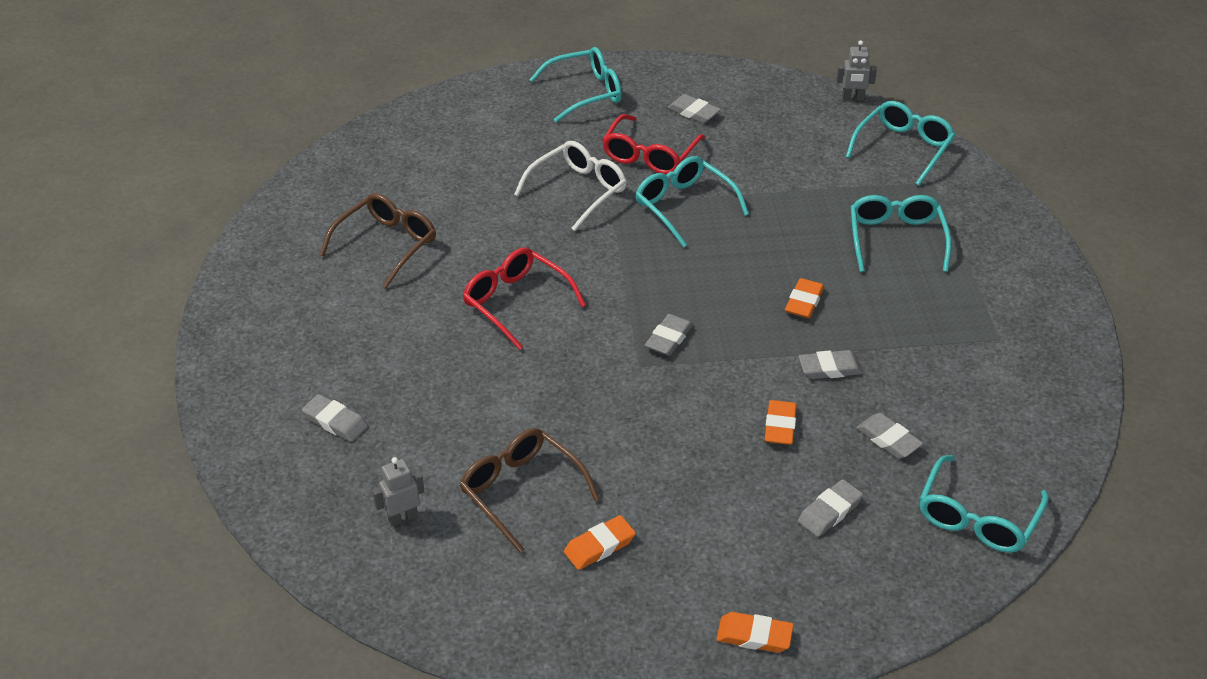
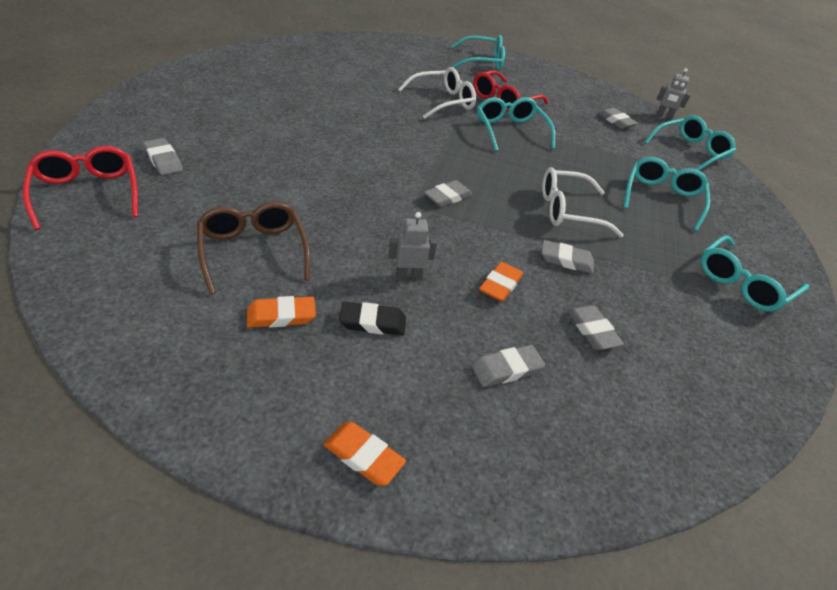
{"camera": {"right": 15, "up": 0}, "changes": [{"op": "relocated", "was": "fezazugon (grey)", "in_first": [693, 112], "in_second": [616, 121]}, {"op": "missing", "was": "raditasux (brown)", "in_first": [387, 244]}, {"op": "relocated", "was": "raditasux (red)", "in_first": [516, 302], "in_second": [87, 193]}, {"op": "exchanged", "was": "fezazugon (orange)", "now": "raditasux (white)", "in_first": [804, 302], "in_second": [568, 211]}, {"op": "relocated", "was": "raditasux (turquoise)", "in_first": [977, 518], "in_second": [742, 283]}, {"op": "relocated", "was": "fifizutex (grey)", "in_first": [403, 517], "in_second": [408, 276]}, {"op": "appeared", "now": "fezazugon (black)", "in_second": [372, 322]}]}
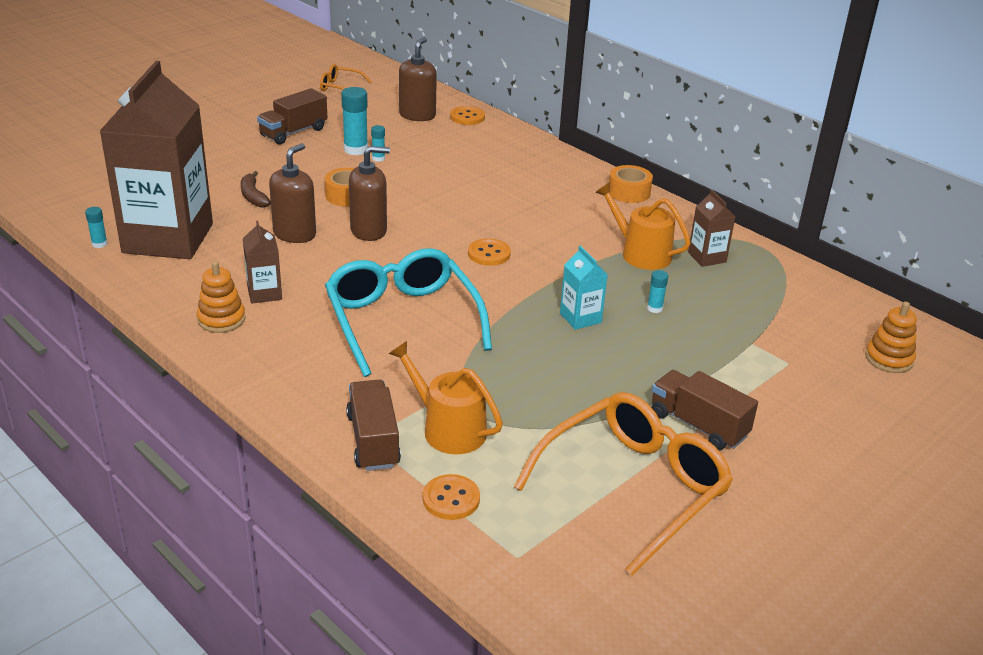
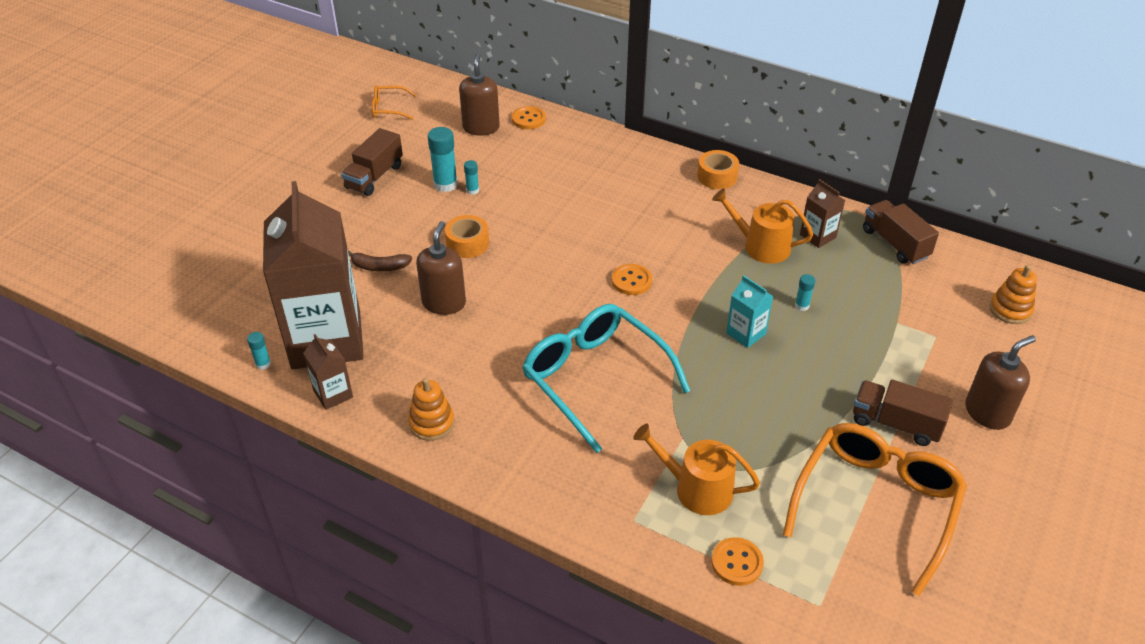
{"camera": {"right": -15, "up": 10}, "changes": [{"op": "relocated", "was": "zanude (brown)", "in_first": [369, 231], "in_second": [987, 413]}, {"op": "spun", "was": "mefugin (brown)", "in_first": [253, 196], "in_second": [379, 266], "clockwise": -45}, {"op": "relocated", "was": "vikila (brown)", "in_first": [264, 293], "in_second": [333, 394]}, {"op": "relocated", "was": "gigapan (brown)", "in_first": [373, 440], "in_second": [895, 243]}]}
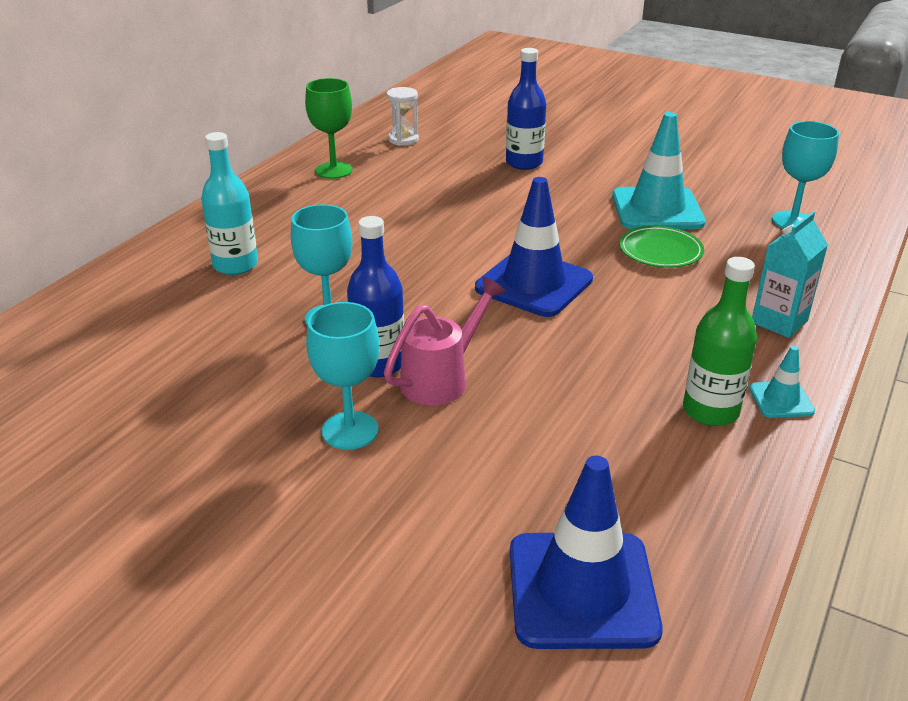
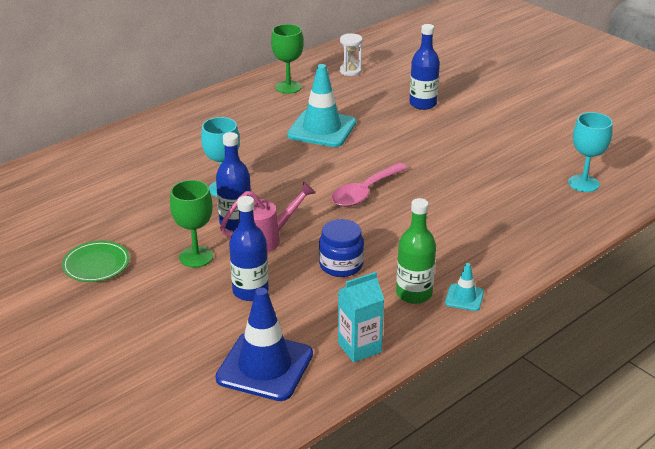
{"camera": {"right": 20, "up": 0}, "changes": [{"op": "relocated", "was": "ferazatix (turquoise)", "in_first": [657, 209], "in_second": [322, 129]}, {"op": "missing", "was": "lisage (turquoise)", "in_first": [235, 265]}, {"op": "exchanged", "was": "ferazatix (blue)", "now": "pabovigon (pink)", "in_first": [534, 284], "in_second": [365, 192]}, {"op": "relocated", "was": "vikila (turquoise)", "in_first": [779, 322], "in_second": [359, 348]}, {"op": "relocated", "was": "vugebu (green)", "in_first": [660, 251], "in_second": [96, 264]}, {"op": "colour", "was": "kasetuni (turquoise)", "now": "kasetuni (green)", "in_first": [350, 430], "in_second": [196, 257]}, {"op": "appeared", "now": "lisage (blue)", "in_second": [250, 291]}, {"op": "appeared", "now": "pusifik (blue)", "in_second": [341, 265]}]}
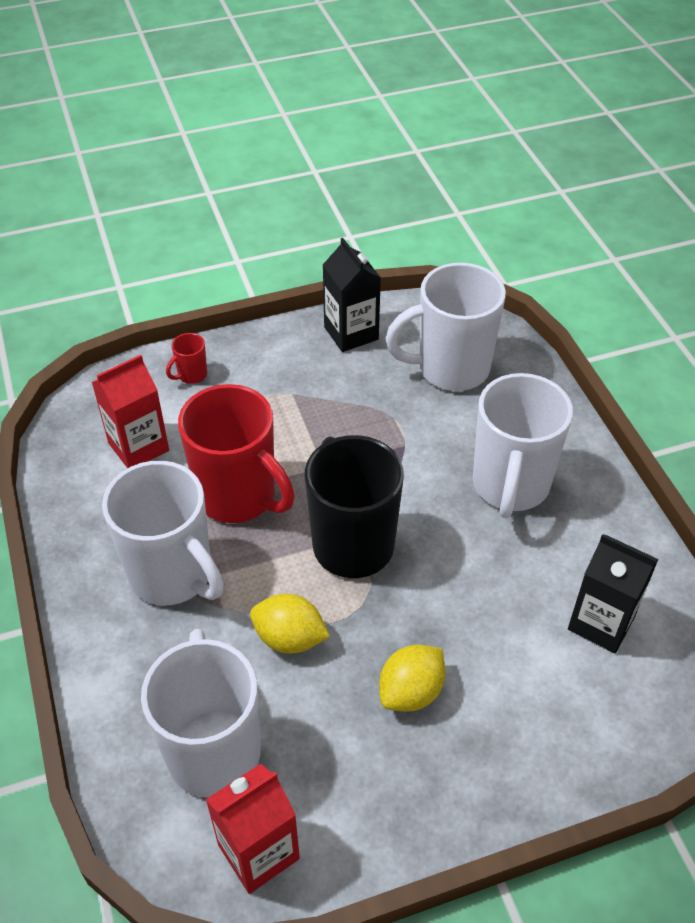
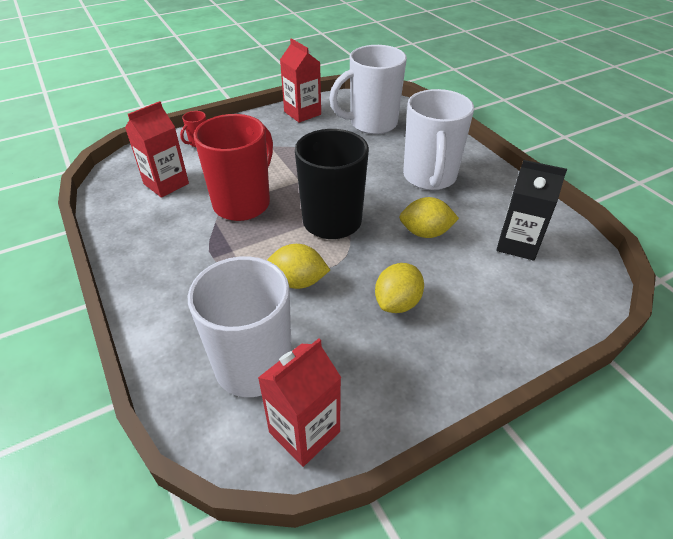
{"camera": {"right": -10, "up": -5}, "changes": [{"op": "colour", "was": "vikila (black)", "now": "vikila (red)", "in_first": [351, 333], "in_second": [302, 113]}, {"op": "spun", "was": "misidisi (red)", "in_first": [238, 496], "in_second": [243, 203], "clockwise": -90}, {"op": "missing", "was": "misidisi (white)", "in_first": [173, 575]}, {"op": "appeared", "now": "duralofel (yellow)", "in_second": [425, 233]}]}
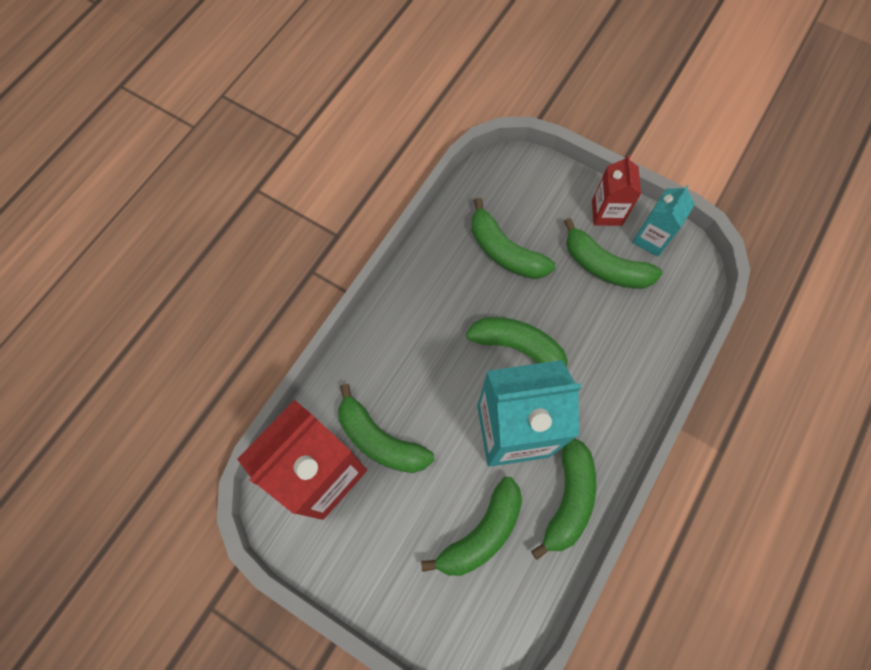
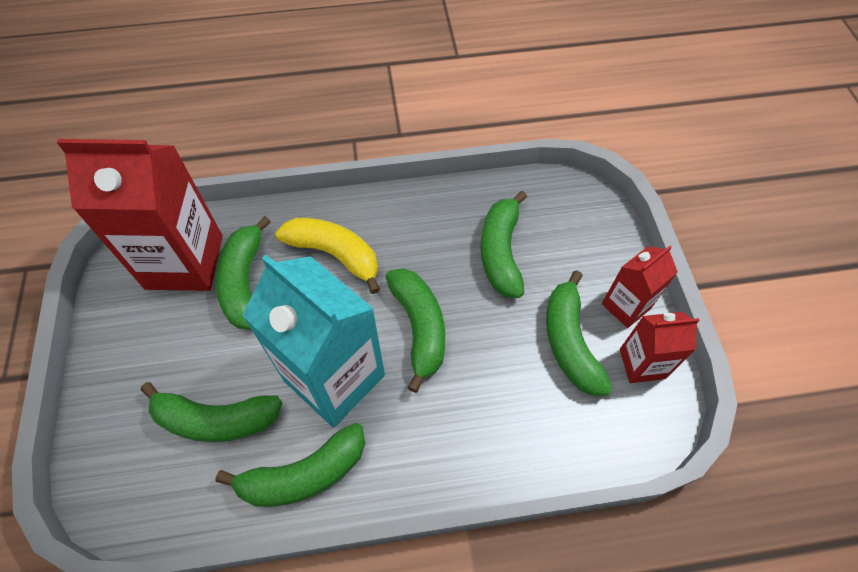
{"camera": {"right": 50, "up": -10}, "changes": [{"op": "colour", "was": "vikila (turquoise)", "now": "vikila (red)", "in_first": [651, 239], "in_second": [642, 364]}, {"op": "appeared", "now": "mefugin (yellow)", "in_second": [335, 254]}]}
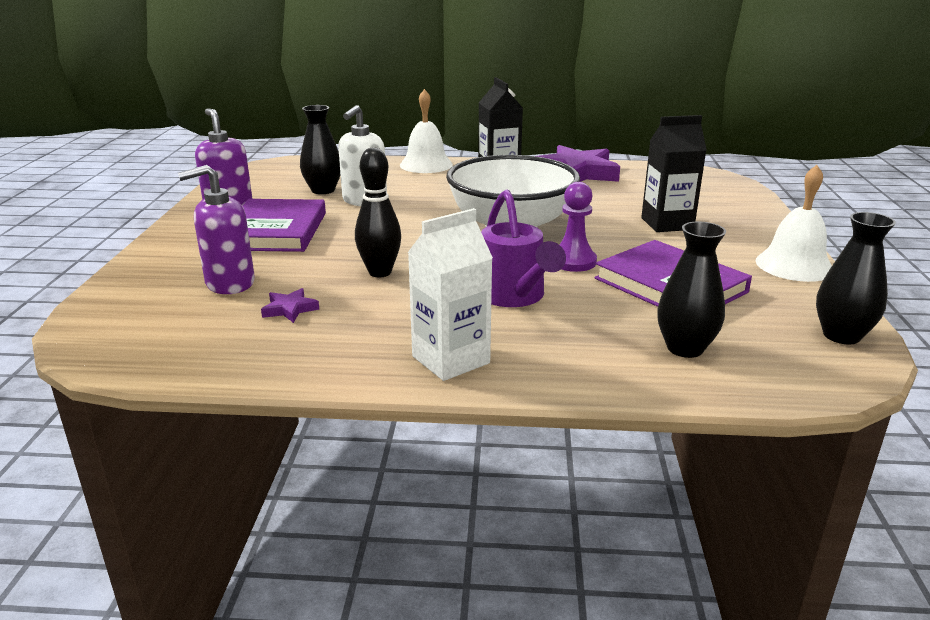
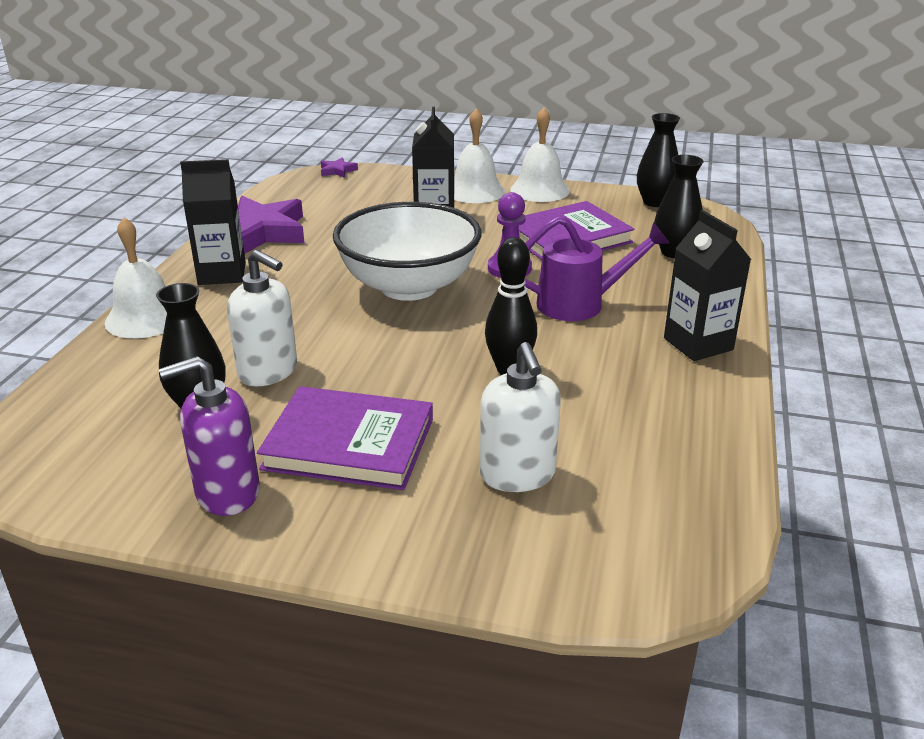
{"camera": {"right": -80, "up": 5}, "changes": [{"op": "colour", "was": "zanude (purple)", "now": "zanude (white)", "in_first": [229, 283], "in_second": [517, 475]}, {"op": "colour", "was": "vikila (white)", "now": "vikila (black)", "in_first": [450, 360], "in_second": [698, 344]}, {"op": "relocated", "was": "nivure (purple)", "in_first": [289, 309], "in_second": [337, 171]}, {"op": "appeared", "now": "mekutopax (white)", "in_second": [475, 191]}]}
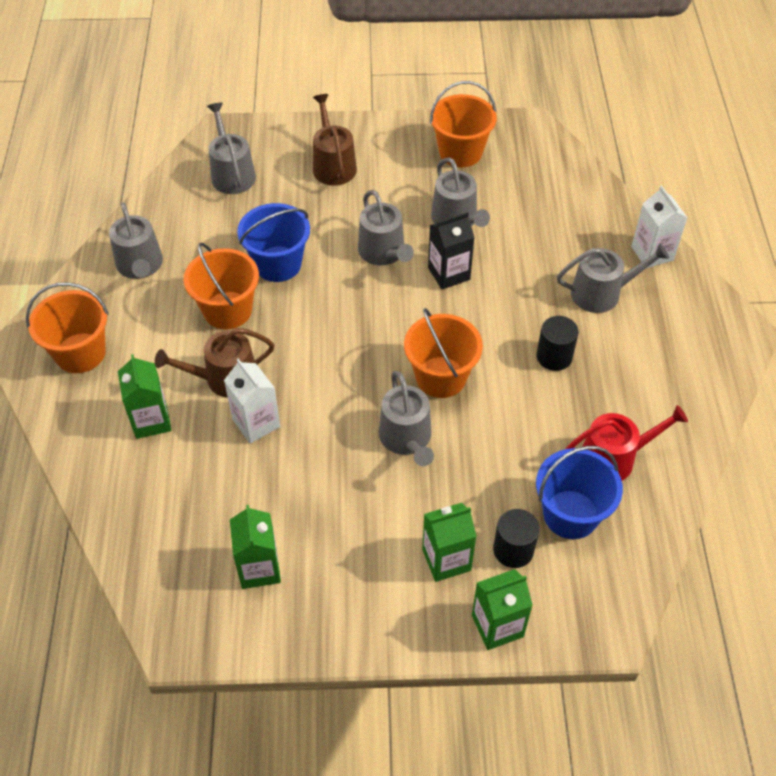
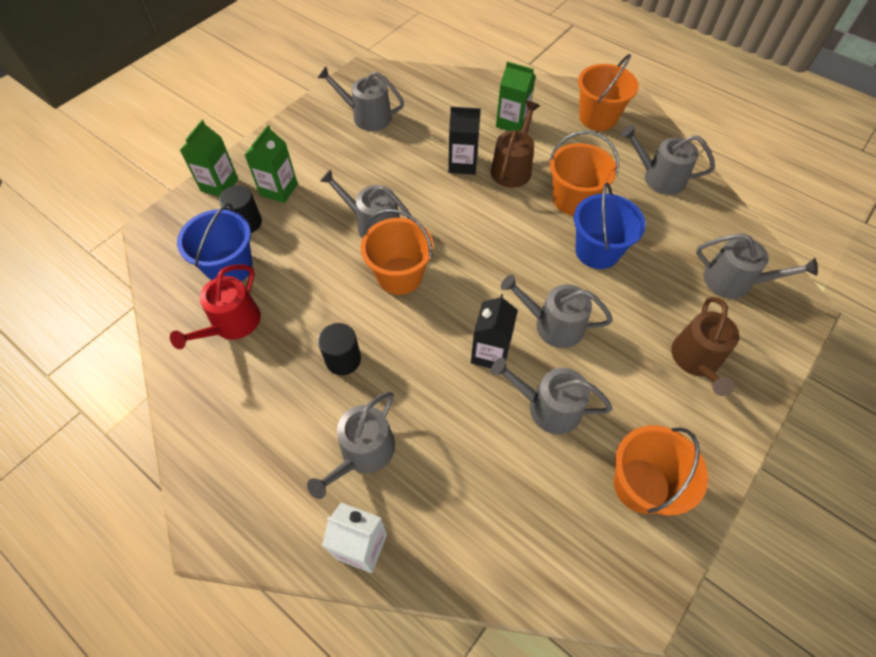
{"camera": {"right": 130, "up": 5}, "changes": [{"op": "spun", "was": "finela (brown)", "in_first": [333, 165], "in_second": [696, 360], "clockwise": 75}, {"op": "colour", "was": "vikila (white)", "now": "vikila (black)", "in_first": [256, 423], "in_second": [462, 164]}, {"op": "exchanged", "was": "vikila (green)", "now": "finela (grey)", "in_first": [259, 568], "in_second": [367, 116]}]}
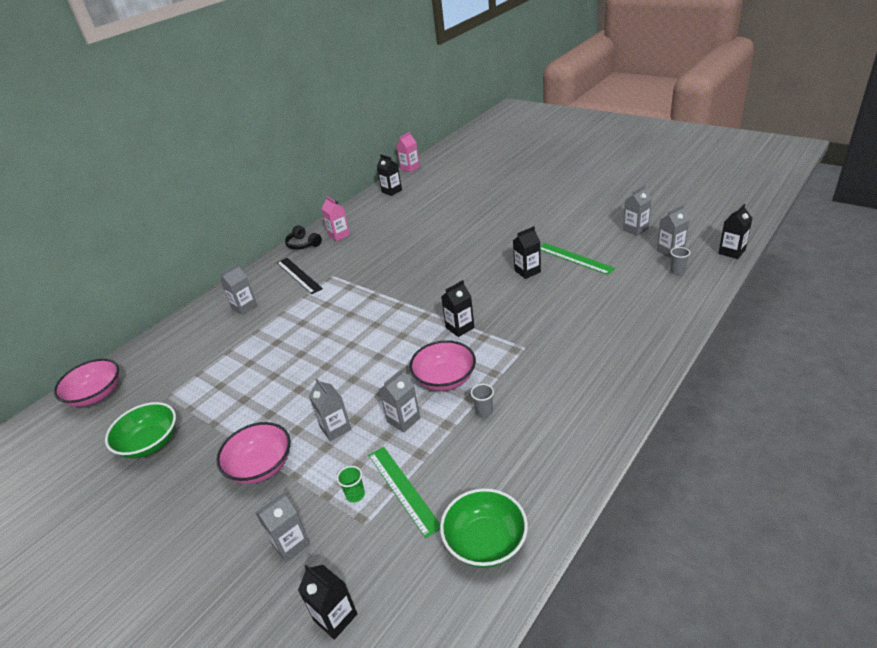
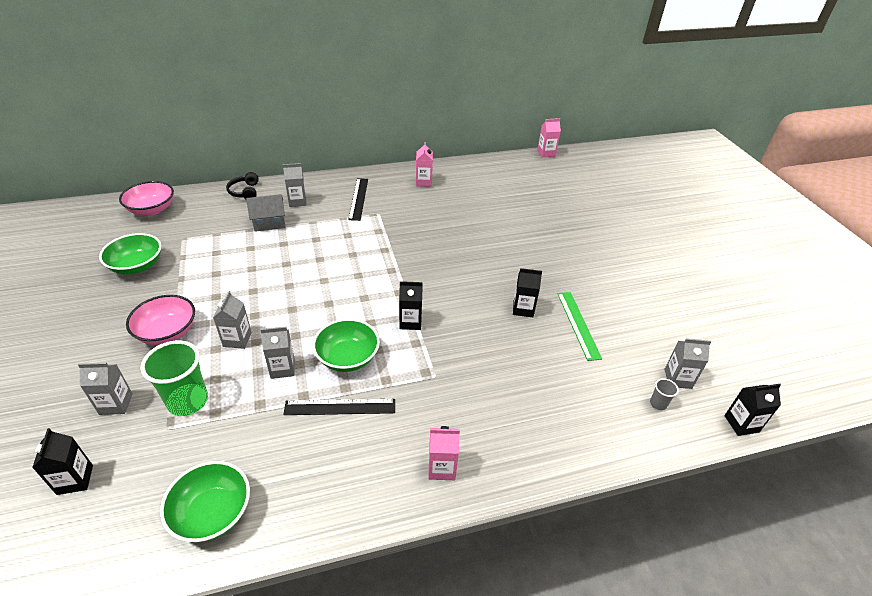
{"camera": {"right": 30, "up": 5}, "changes": [{"op": "missing", "was": "vikila (black)", "in_first": [391, 191]}, {"op": "missing", "was": "vikila (grey)", "in_first": [635, 229]}, {"op": "relocated", "was": "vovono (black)", "in_first": [303, 244], "in_second": [245, 192]}, {"op": "colour", "was": "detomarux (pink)", "now": "detomarux (green)", "in_first": [445, 379], "in_second": [347, 357]}, {"op": "exchanged", "was": "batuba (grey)", "now": "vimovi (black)", "in_first": [484, 411], "in_second": [340, 407]}, {"op": "missing", "was": "vimovi (green)", "in_first": [403, 489]}, {"op": "size", "was": "batuba (green)", "in_first": [355, 495], "in_second": [188, 401], "ratio": 2.24}, {"op": "appeared", "now": "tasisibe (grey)", "in_second": [269, 223]}, {"op": "appeared", "now": "vikila (pink)", "in_second": [441, 468]}]}
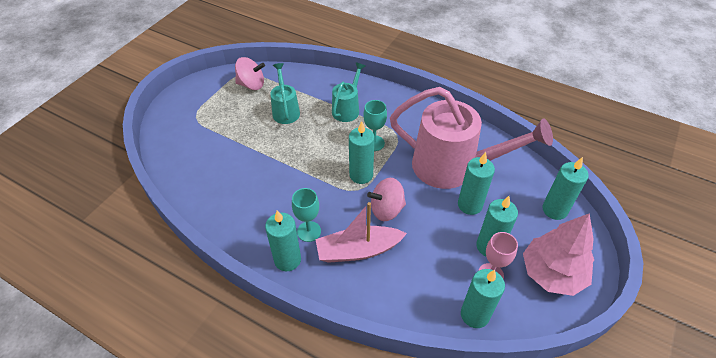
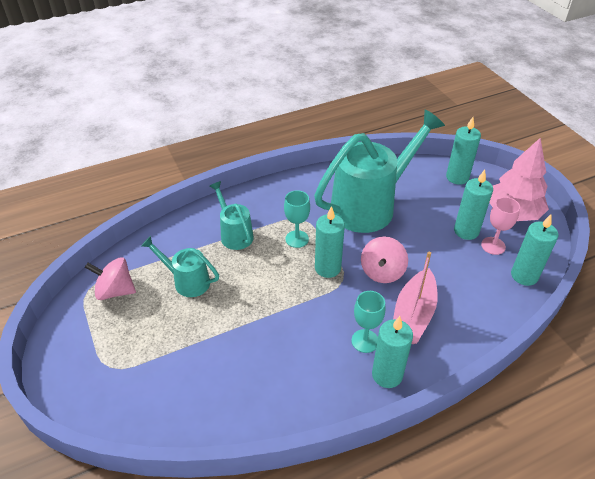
{"camera": {"right": -55, "up": -5}, "changes": [{"op": "spun", "was": "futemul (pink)", "in_first": [251, 85], "in_second": [115, 291], "clockwise": -120}, {"op": "colour", "was": "finela (pink)", "now": "finela (turquoise)", "in_first": [454, 167], "in_second": [370, 205]}, {"op": "missing", "was": "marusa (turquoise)", "in_first": [470, 205]}]}
